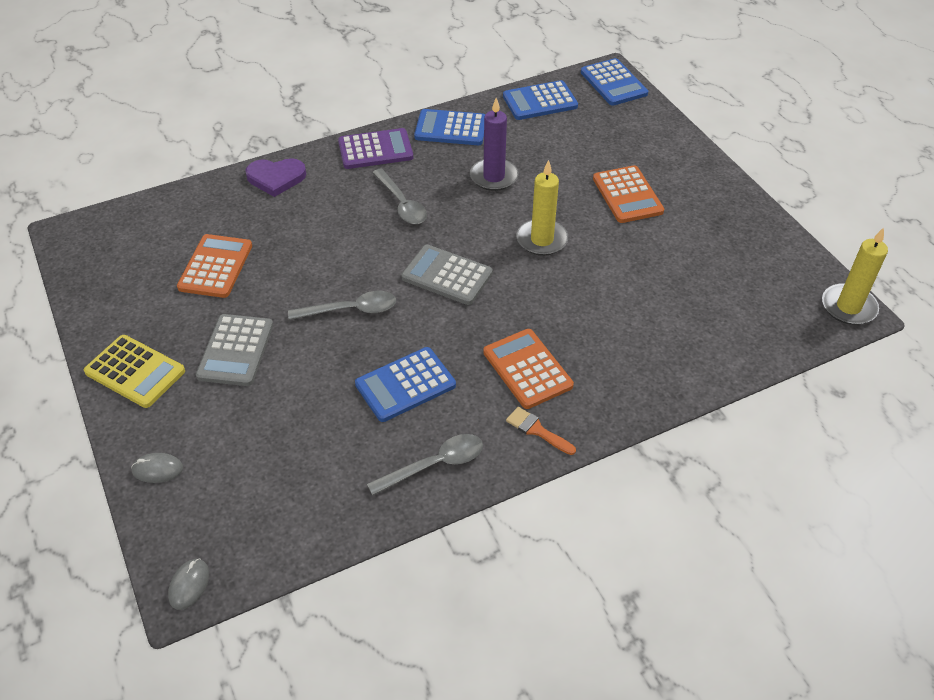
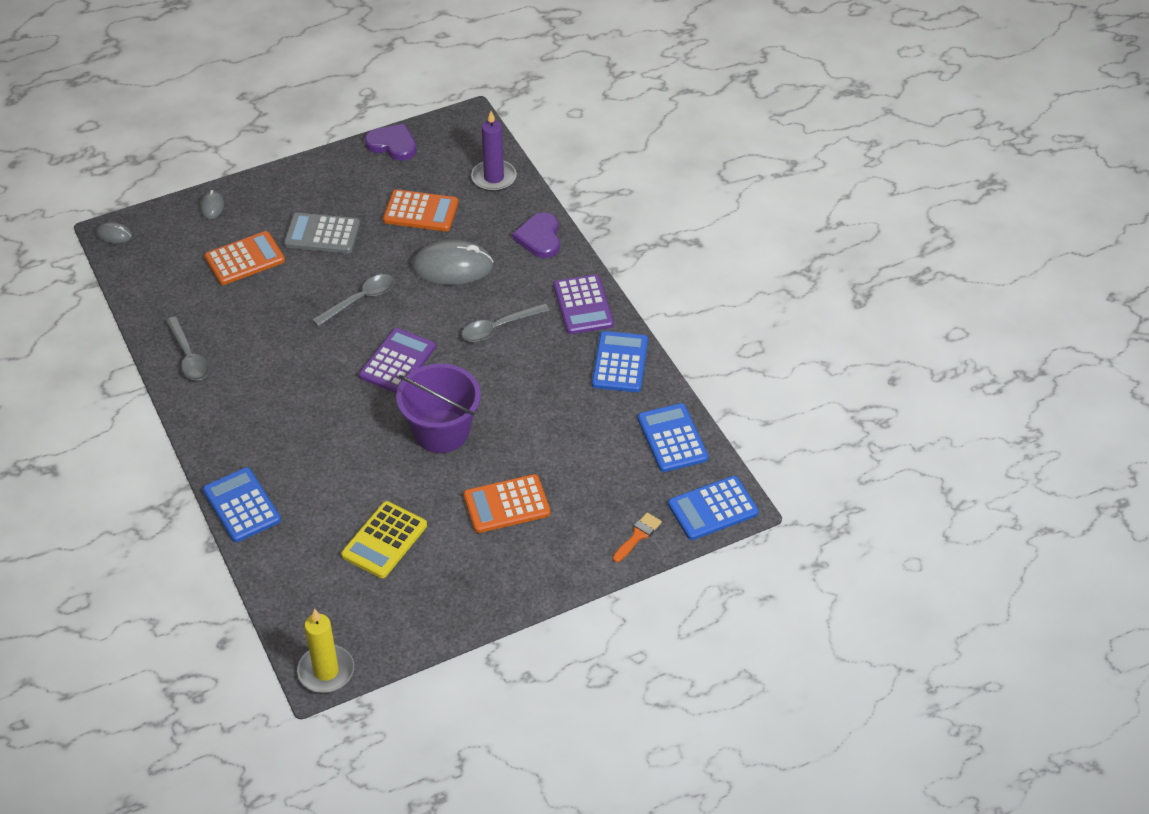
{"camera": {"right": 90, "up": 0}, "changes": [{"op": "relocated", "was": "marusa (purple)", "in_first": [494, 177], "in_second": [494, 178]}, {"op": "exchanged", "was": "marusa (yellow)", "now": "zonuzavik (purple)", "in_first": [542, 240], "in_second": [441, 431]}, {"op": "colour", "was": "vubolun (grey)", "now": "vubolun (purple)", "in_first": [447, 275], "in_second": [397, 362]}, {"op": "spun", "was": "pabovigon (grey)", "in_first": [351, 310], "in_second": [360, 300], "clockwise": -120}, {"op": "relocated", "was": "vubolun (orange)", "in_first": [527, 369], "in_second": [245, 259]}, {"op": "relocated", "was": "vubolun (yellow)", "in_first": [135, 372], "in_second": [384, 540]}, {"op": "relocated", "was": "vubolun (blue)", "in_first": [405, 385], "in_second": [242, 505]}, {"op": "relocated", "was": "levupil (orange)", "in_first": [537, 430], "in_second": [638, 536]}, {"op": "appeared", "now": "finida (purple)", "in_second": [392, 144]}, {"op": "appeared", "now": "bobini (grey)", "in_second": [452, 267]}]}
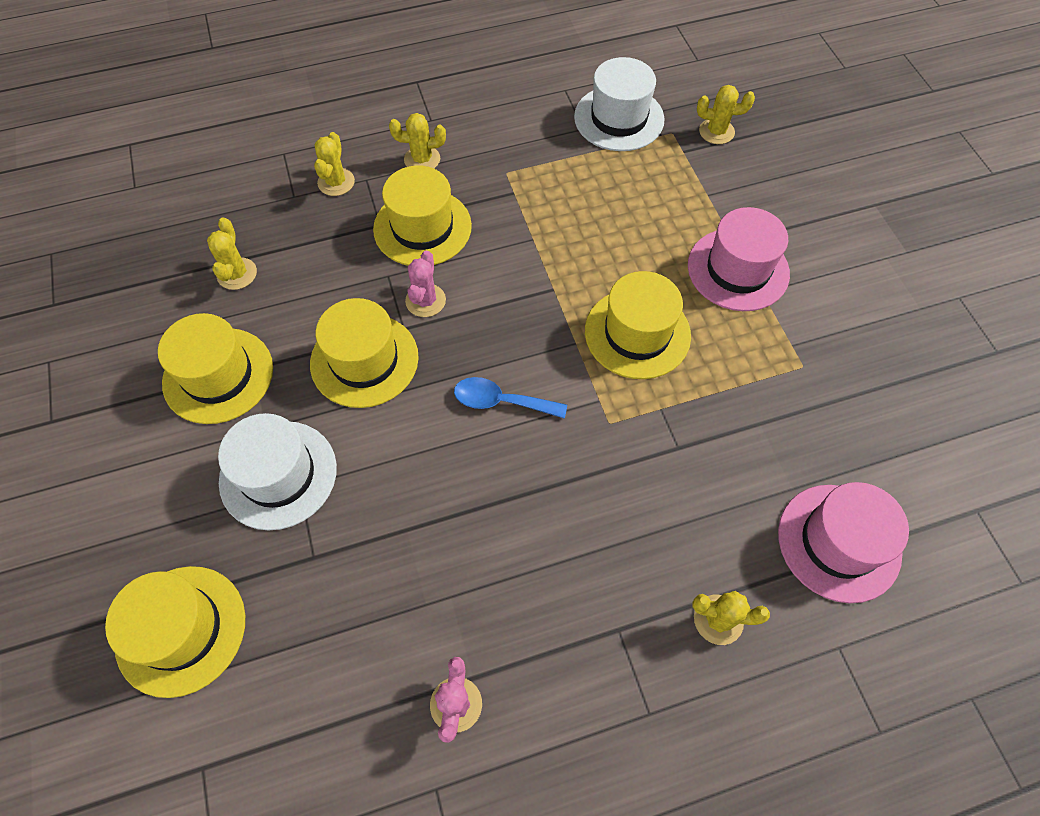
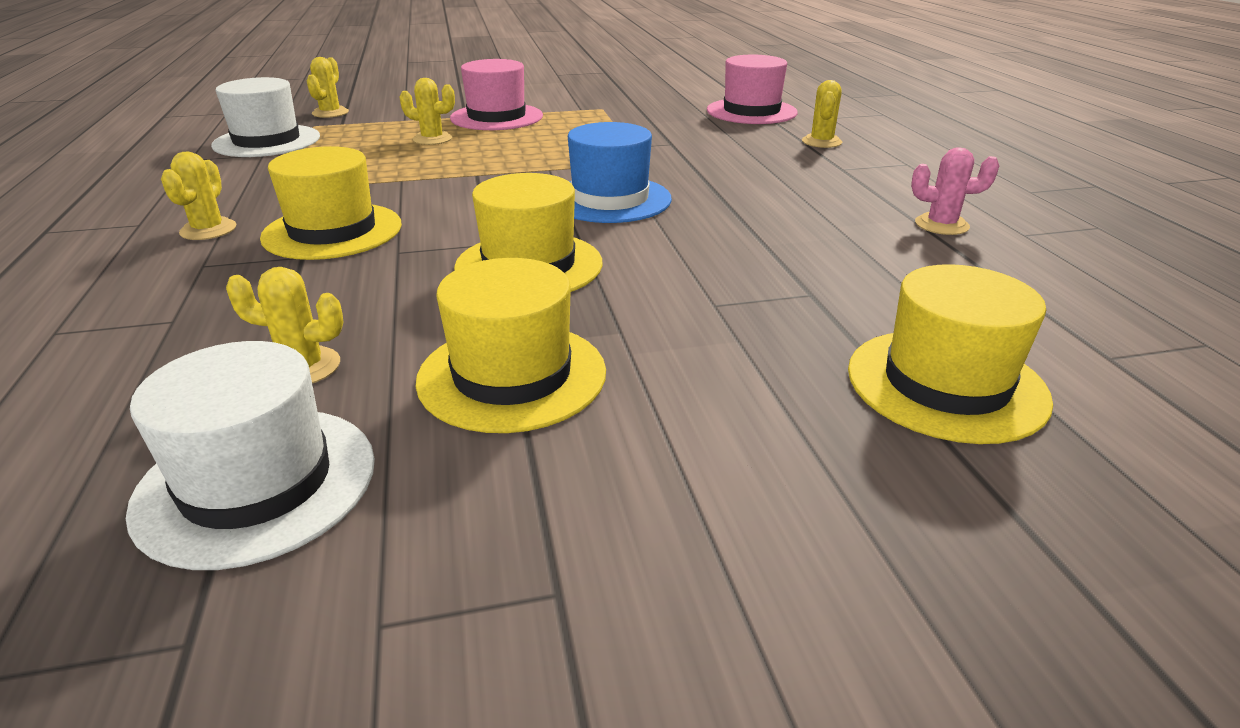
{"camera": {"right": -85, "up": -30}, "changes": [{"op": "relocated", "was": "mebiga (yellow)", "in_first": [336, 182], "in_second": [432, 139]}, {"op": "missing", "was": "mebiga (pink)", "in_first": [425, 301]}, {"op": "missing", "was": "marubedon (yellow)", "in_first": [637, 333]}, {"op": "exchanged", "was": "pabovigon (blue)", "now": "marubedon (blue)", "in_first": [501, 401], "in_second": [610, 199]}, {"op": "relocated", "was": "marubedon (white)", "in_first": [278, 474], "in_second": [257, 483]}]}
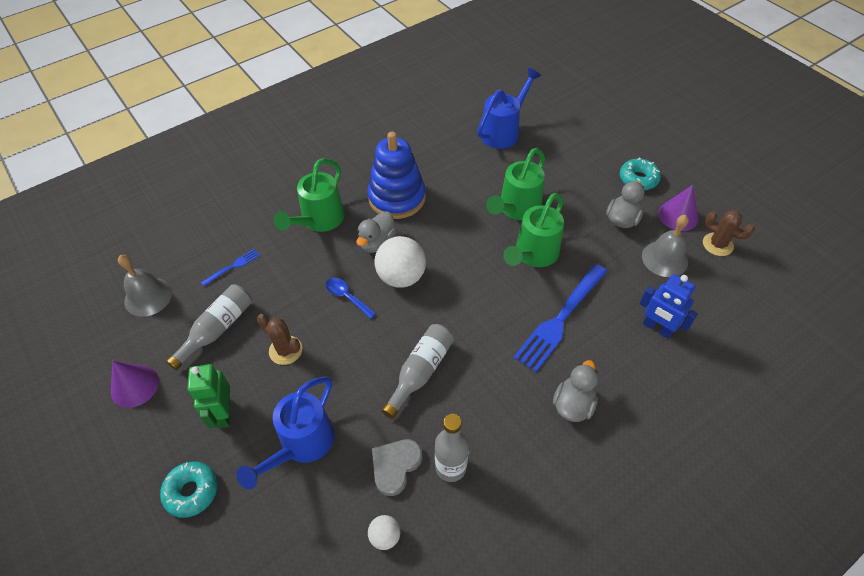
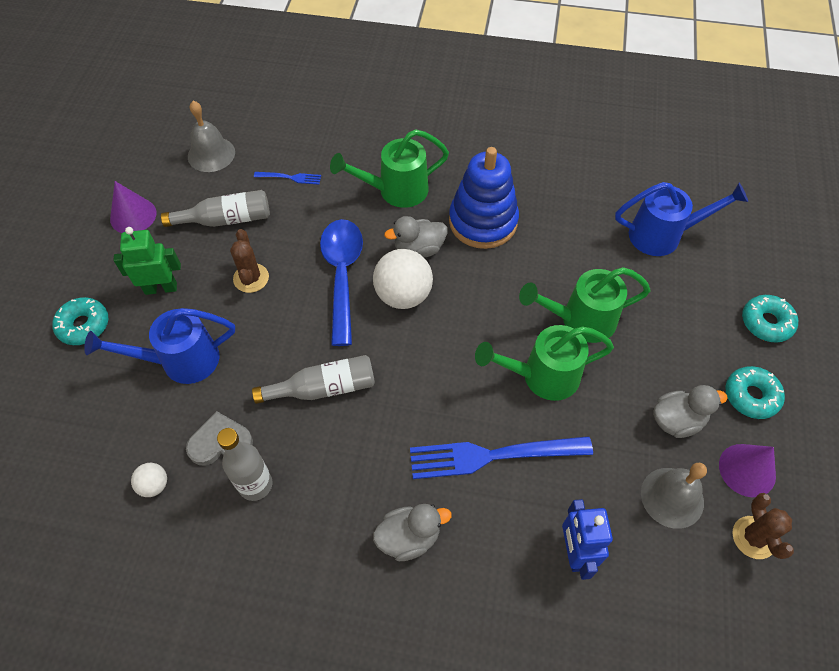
{"camera": {"right": 45, "up": 5}, "changes": [{"op": "size", "was": "pabovigon (blue)", "in_first": [347, 297], "in_second": [342, 275], "ratio": 2.02}, {"op": "spun", "was": "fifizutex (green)", "in_first": [224, 413], "in_second": [161, 288], "clockwise": 45}, {"op": "appeared", "now": "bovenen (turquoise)", "in_second": [766, 323]}]}
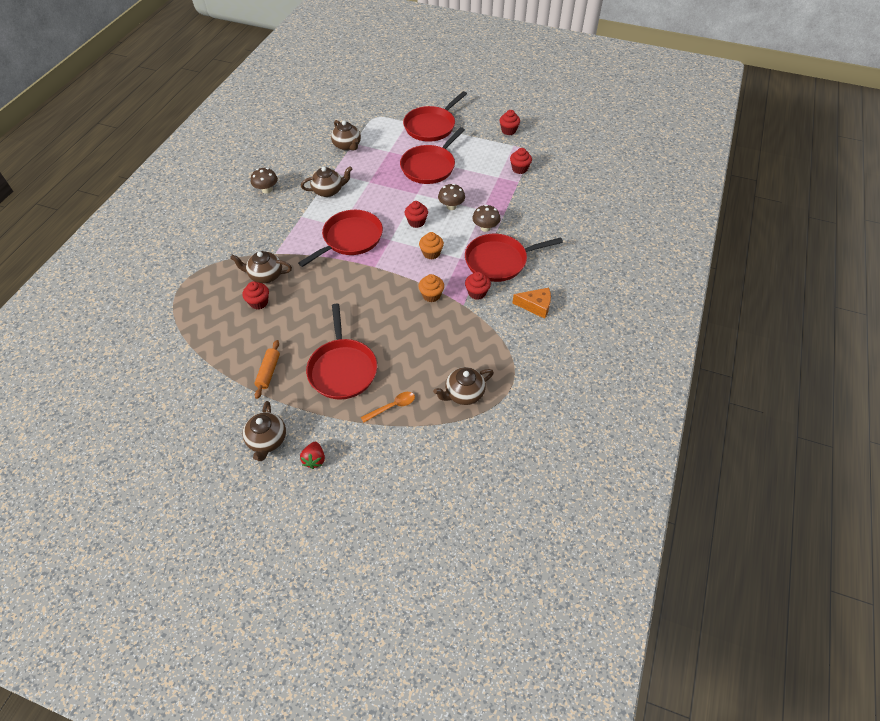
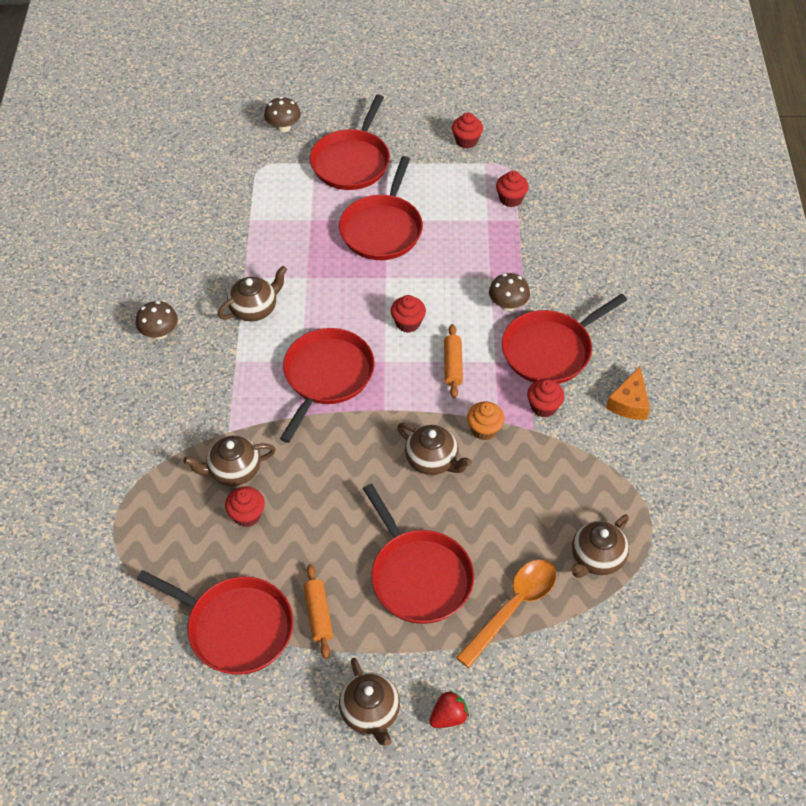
{"camera": {"right": -20, "up": 0}, "changes": [{"op": "relocated", "was": "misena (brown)", "in_first": [347, 146], "in_second": [432, 460]}, {"op": "relocated", "was": "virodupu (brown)", "in_first": [451, 206], "in_second": [283, 127]}, {"op": "exchanged", "was": "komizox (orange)", "now": "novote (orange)", "in_first": [431, 253], "in_second": [452, 365]}, {"op": "spun", "was": "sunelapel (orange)", "in_first": [535, 306], "in_second": [629, 403], "clockwise": 120}, {"op": "size", "was": "pabovigon (orange)", "in_first": [392, 407], "in_second": [513, 607], "ratio": 1.69}, {"op": "spun", "was": "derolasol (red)", "in_first": [314, 459], "in_second": [448, 716], "clockwise": -105}, {"op": "appeared", "now": "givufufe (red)", "in_second": [235, 627]}]}
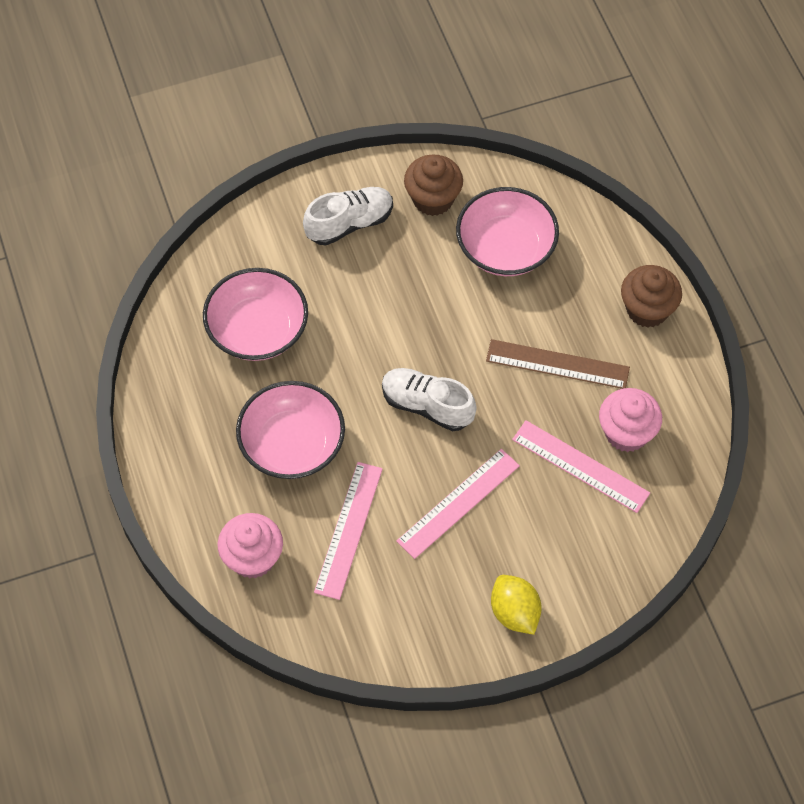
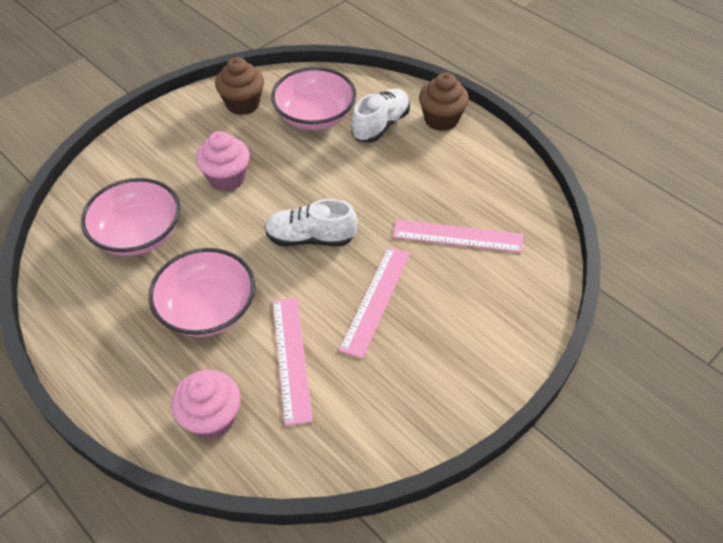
{"camera": {"right": -25, "up": -10}, "changes": [{"op": "relocated", "was": "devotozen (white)", "in_first": [349, 223], "in_second": [381, 125]}, {"op": "missing", "was": "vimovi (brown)", "in_first": [557, 364]}, {"op": "relocated", "was": "komizox (pink)", "in_first": [626, 433], "in_second": [227, 178]}, {"op": "missing", "was": "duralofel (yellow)", "in_first": [514, 612]}]}
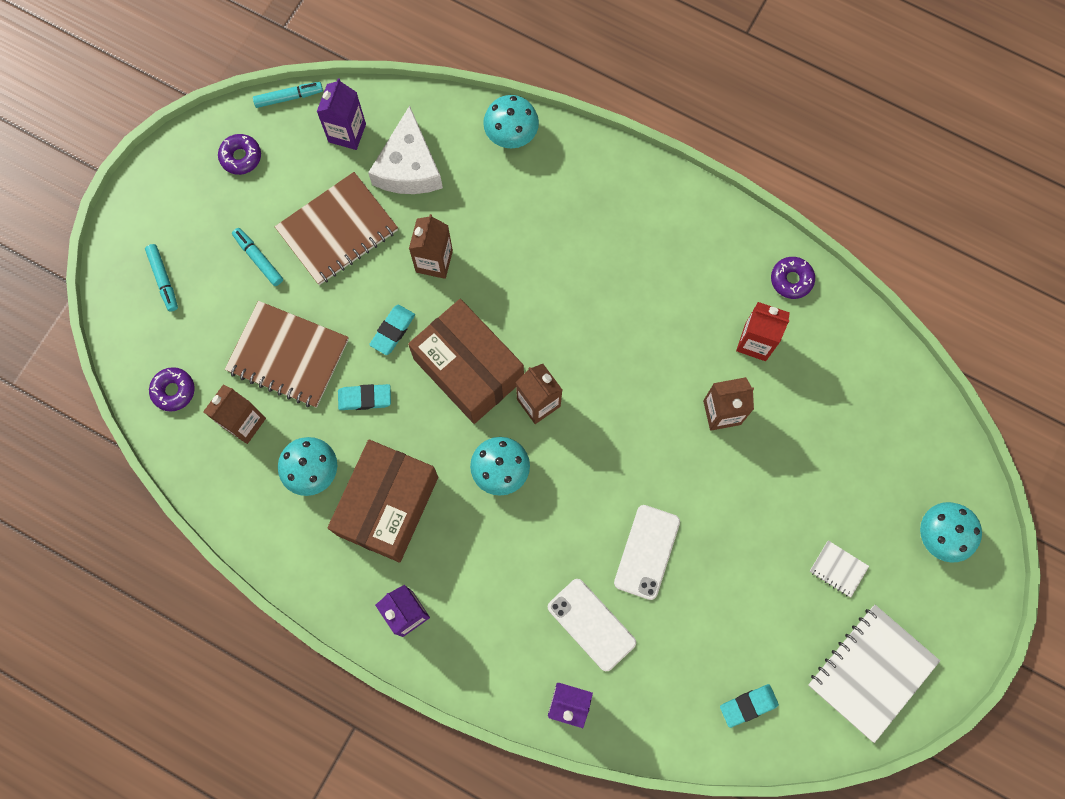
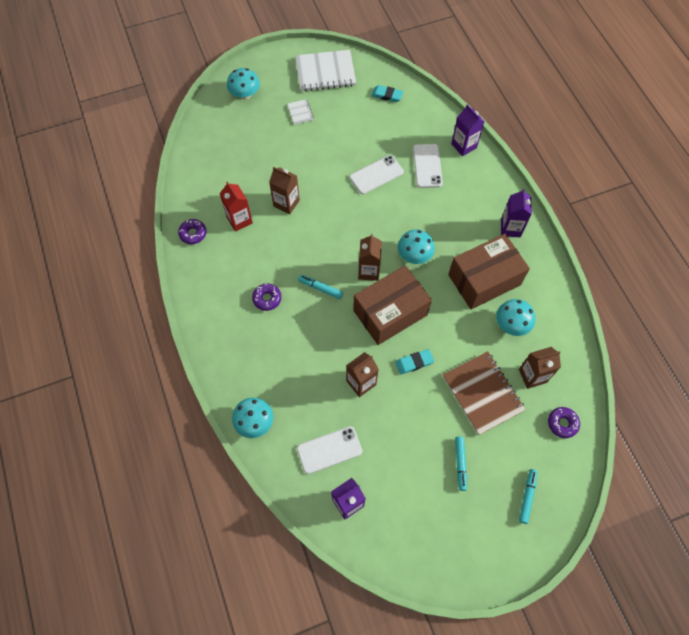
{"camera": {"right": -140, "up": -10}, "changes": [{"op": "relocated", "was": "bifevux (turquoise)", "in_first": [289, 97], "in_second": [320, 288]}, {"op": "exchanged", "was": "sunelapel (white)", "now": "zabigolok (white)", "in_first": [408, 167], "in_second": [329, 450]}, {"op": "relocated", "was": "bovenen (purple)", "in_first": [241, 157], "in_second": [267, 299]}, {"op": "missing", "was": "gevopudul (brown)", "in_first": [337, 230]}, {"op": "spun", "was": "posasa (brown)", "in_first": [468, 369], "in_second": [390, 313], "clockwise": 60}, {"op": "missing", "was": "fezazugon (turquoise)", "in_first": [365, 398]}]}
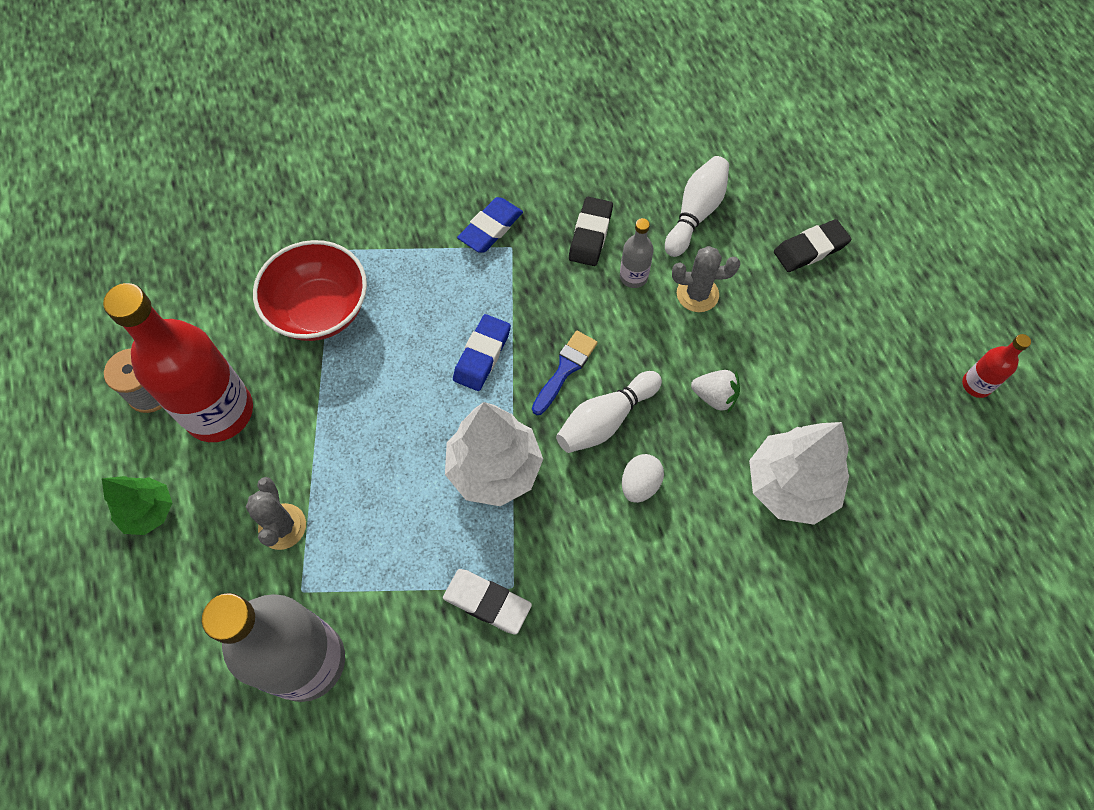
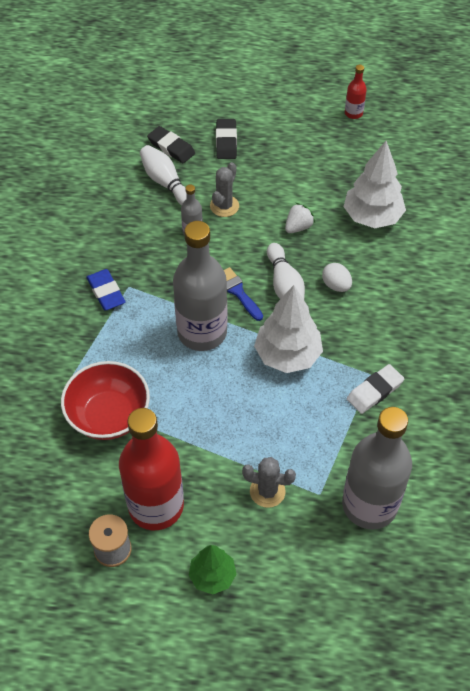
{"camera": {"right": -65, "up": -10}, "changes": [{"op": "relocated", "was": "fezazugon (black)", "in_first": [590, 234], "in_second": [171, 147]}, {"op": "exchanged", "was": "fezazugon (blue)", "now": "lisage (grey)", "in_first": [482, 355], "in_second": [202, 332]}]}
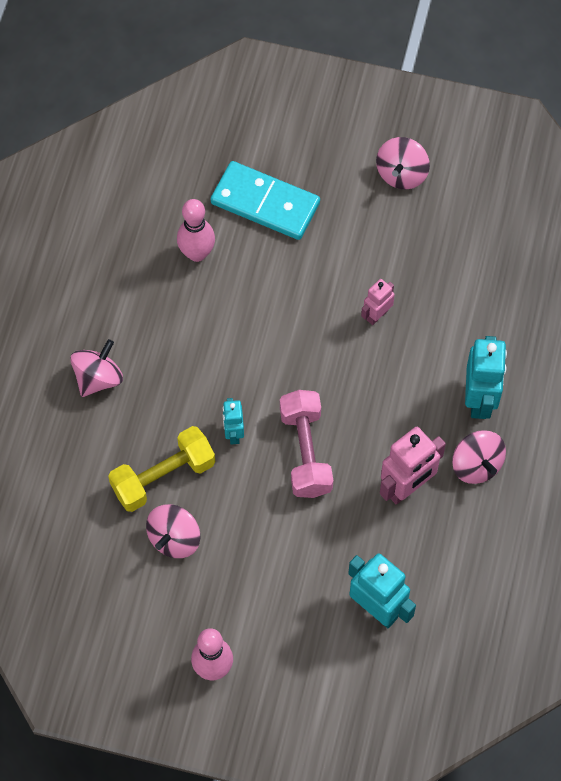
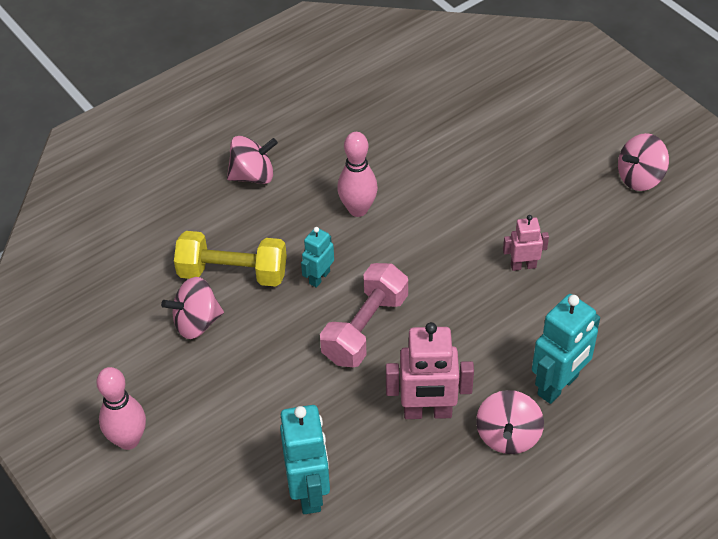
{"camera": {"right": 40, "up": -15}, "changes": [{"op": "missing", "was": "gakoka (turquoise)", "in_first": [265, 203]}, {"op": "relocated", "was": "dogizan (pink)", "in_first": [197, 253], "in_second": [358, 209]}]}
